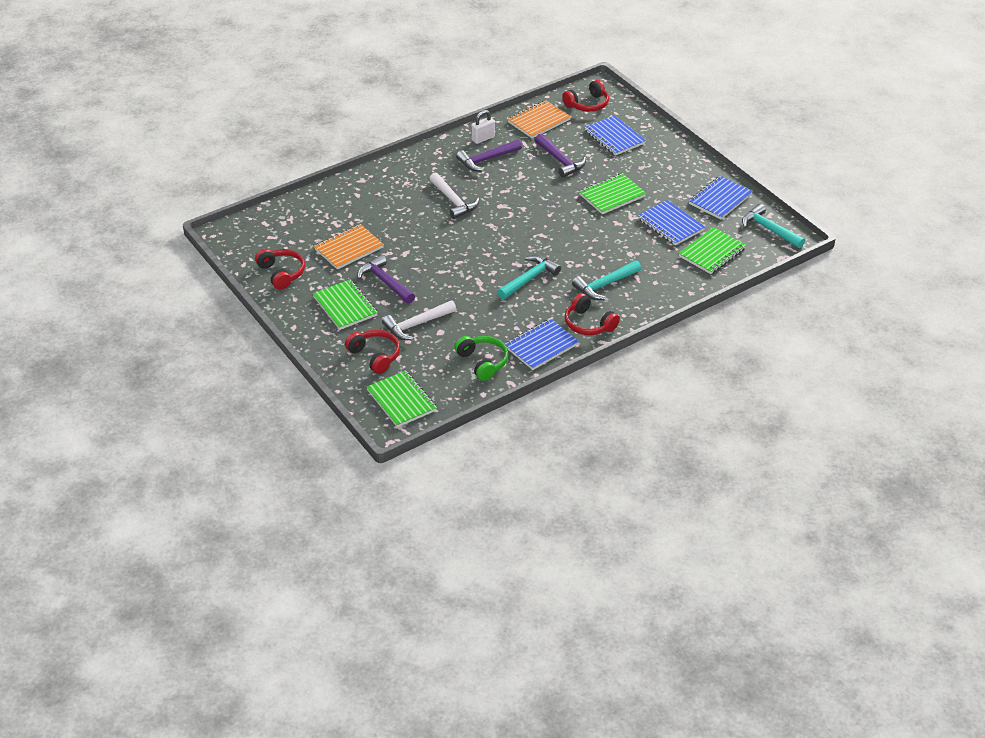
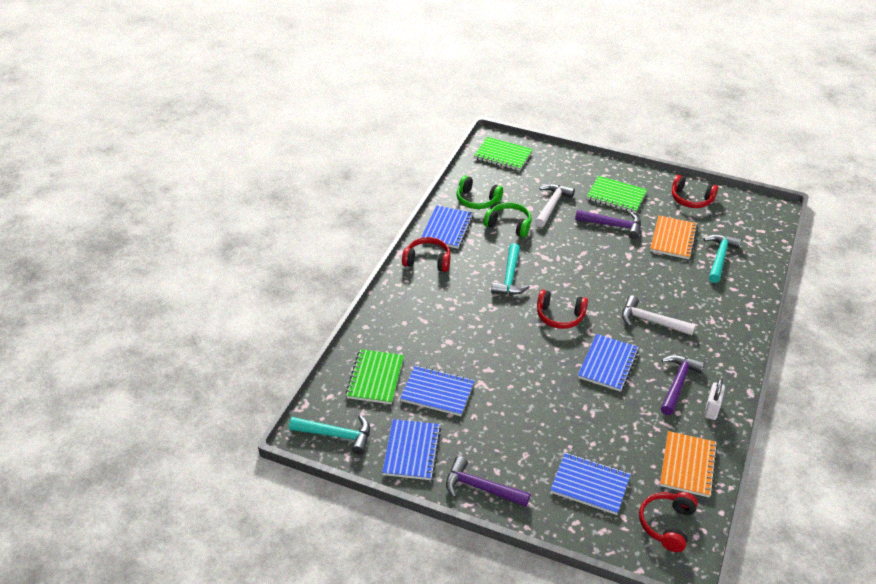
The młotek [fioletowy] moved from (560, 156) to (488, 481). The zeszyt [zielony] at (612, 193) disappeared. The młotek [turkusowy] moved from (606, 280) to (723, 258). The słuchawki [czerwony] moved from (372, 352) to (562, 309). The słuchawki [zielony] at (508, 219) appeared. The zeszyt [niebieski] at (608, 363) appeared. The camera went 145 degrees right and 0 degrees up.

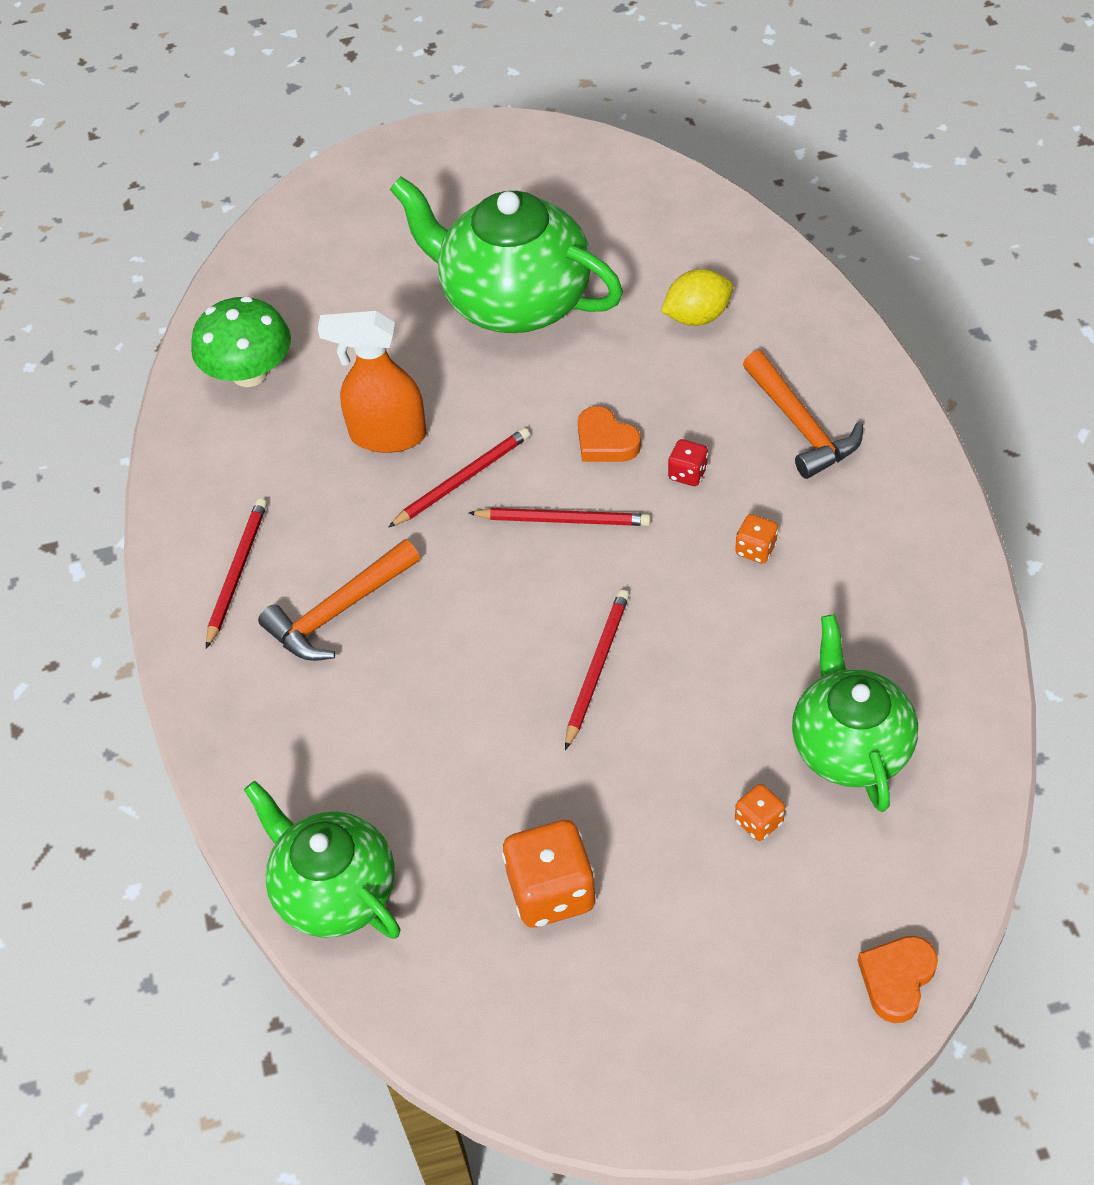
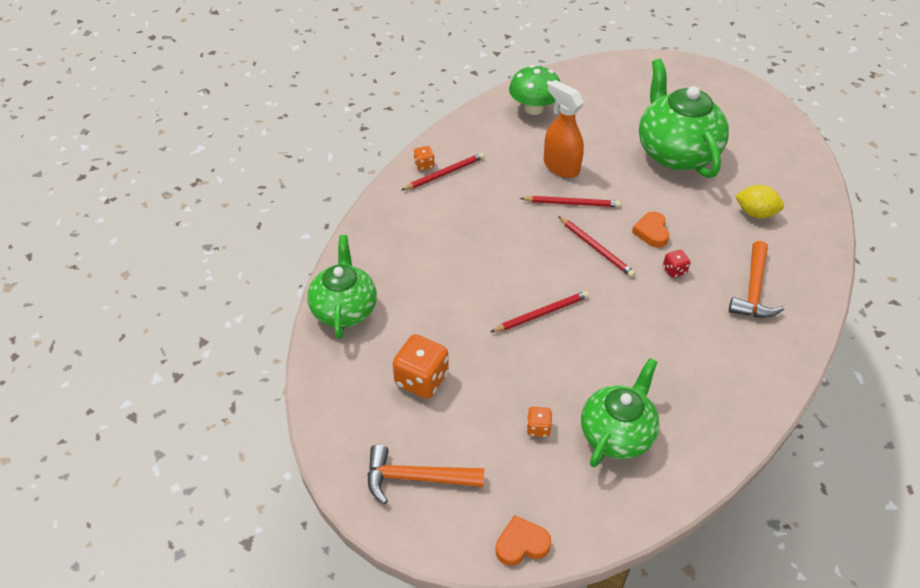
The kostka do gry [pomarańczowy] moved from (756, 538) to (424, 158). The młotek [pomarańczowy] moved from (339, 600) to (425, 474). The camera went 40 degrees right and 5 degrees down.

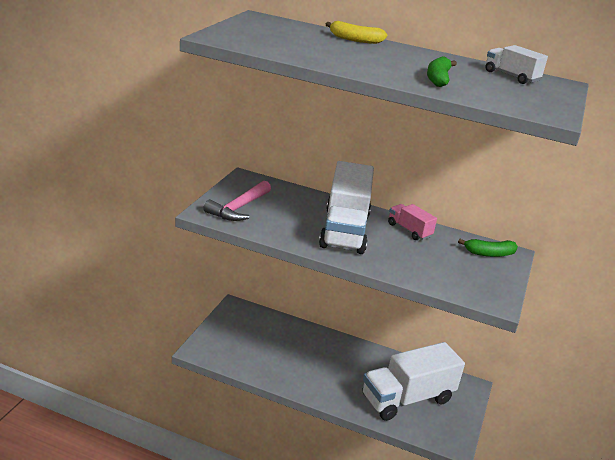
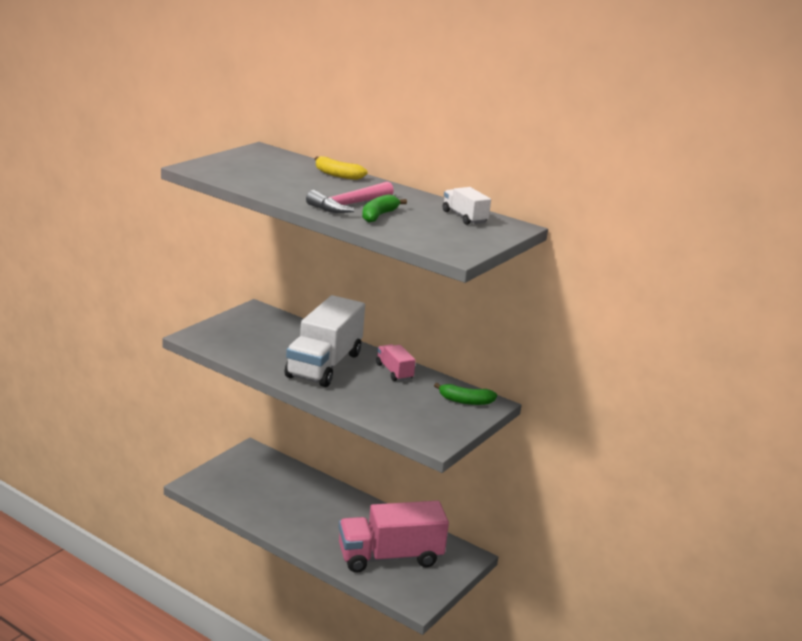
The młotek [różowy] moved from (237, 200) to (350, 197). The ciężarówka [biały] at (413, 381) became the ciężarówka [różowy] at (393, 537). The camera went 15 degrees right and 5 degrees down.

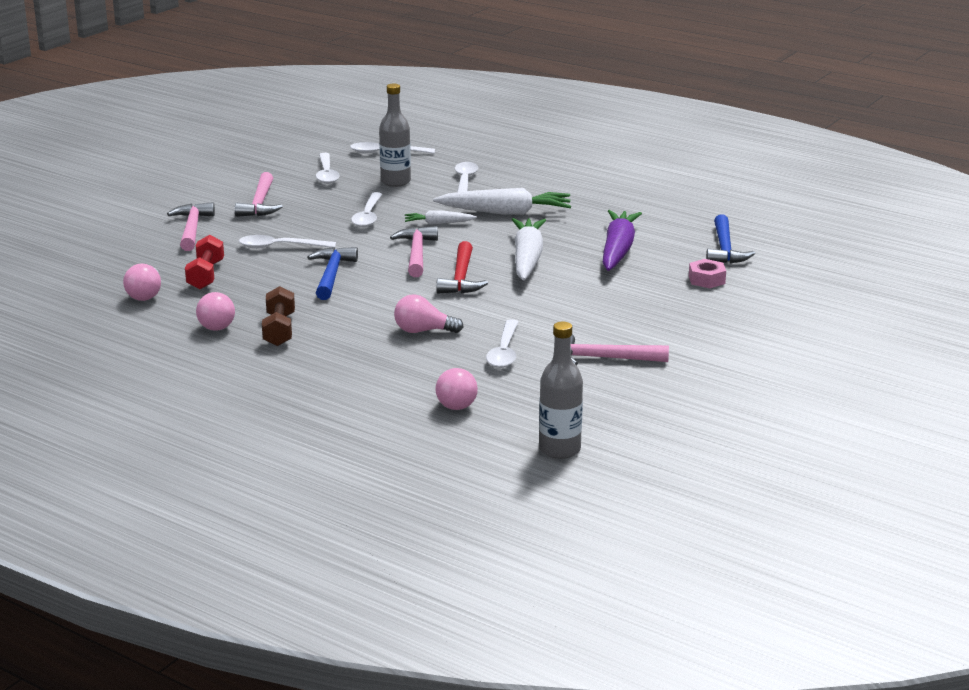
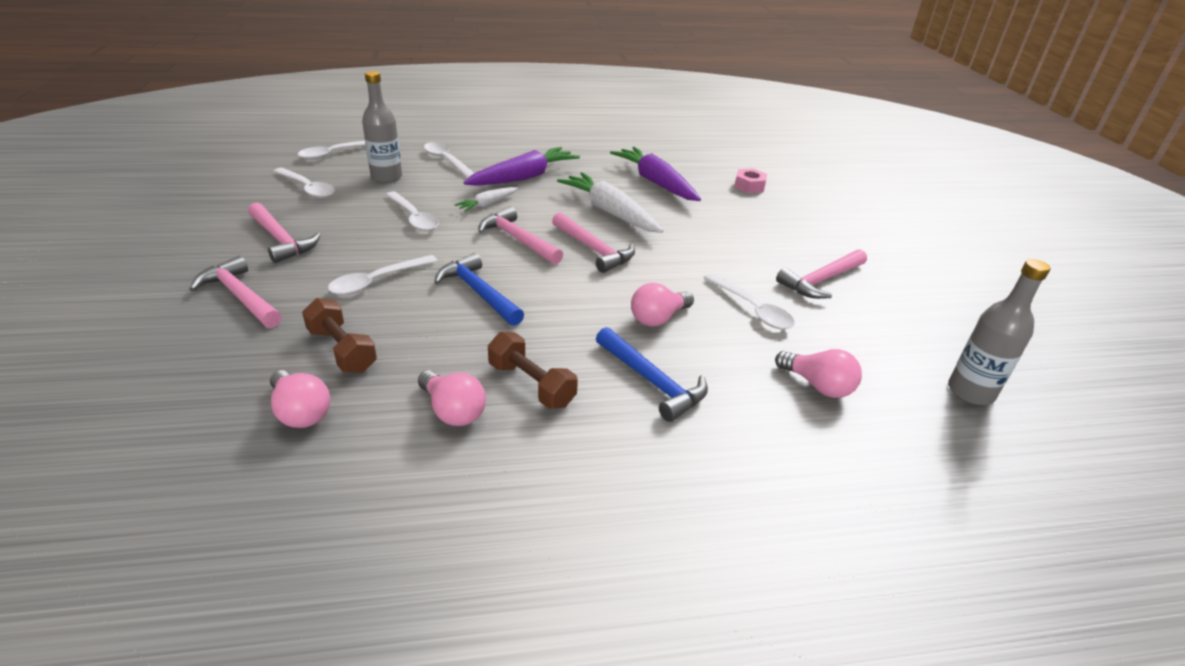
The marchewka [biały] at (502, 201) became the marchewka [fioletowy] at (521, 166). The młotek [niebieski] moved from (730, 238) to (652, 374). The hantel [czerwony] at (204, 262) became the hantel [brązowy] at (339, 335). The młotek [czerwony] at (462, 267) became the młotek [różowy] at (593, 242). The camera went 45 degrees left and 10 degrees up.

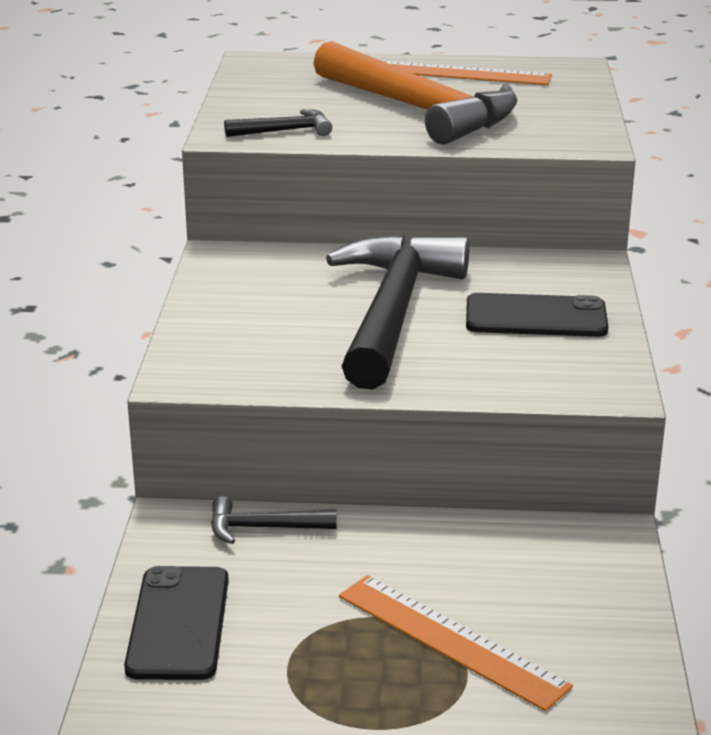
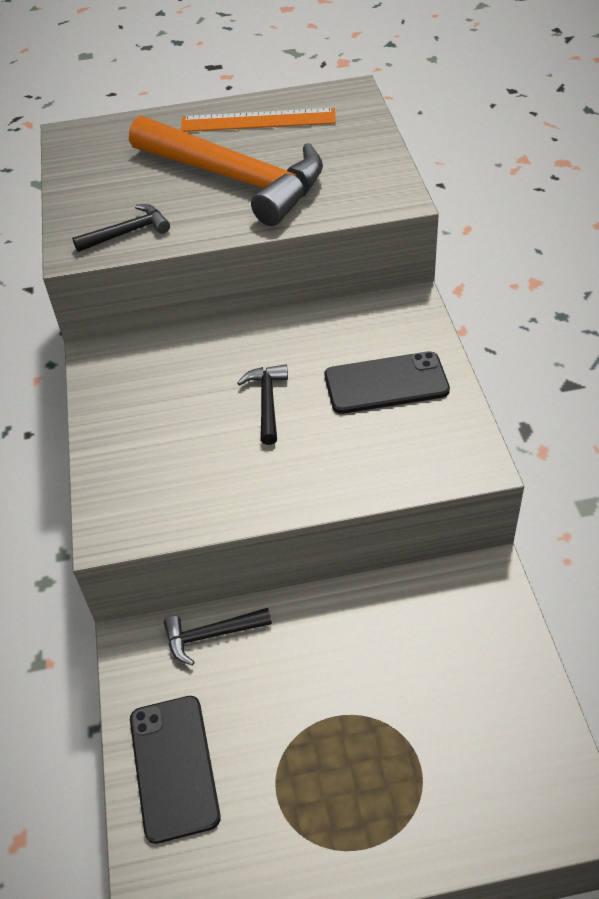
The młotek [czarny] at (398, 311) changed to 0.42 times the size. The linijka [pomarańczowy] at (456, 643) disappeared. The camera went 10 degrees left and 20 degrees up.

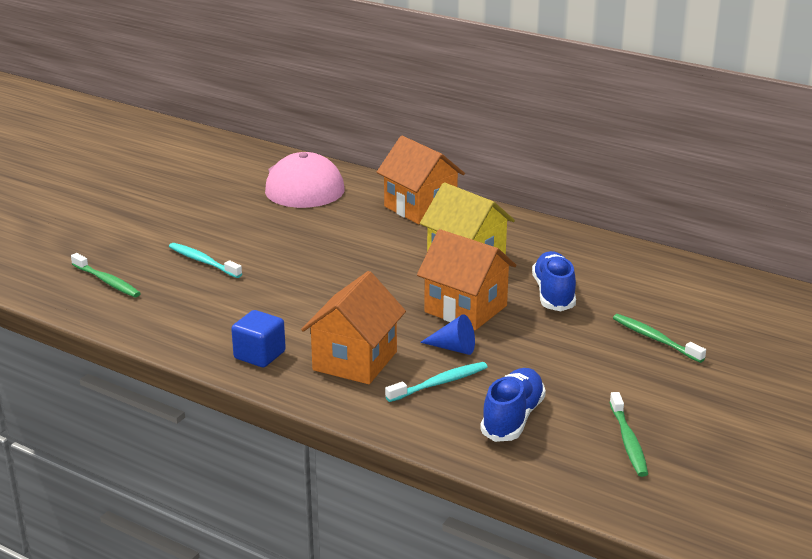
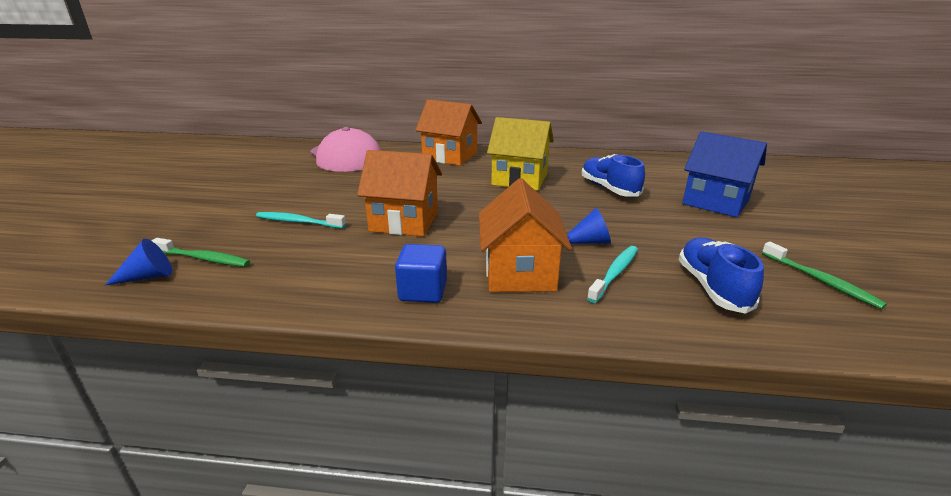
The domek [pomarańczowy] moved from (466, 279) to (399, 193). The szczoteczka do zębów [zielony] at (659, 338) was replaced by the domek [niebieski] at (724, 174). The stożek [niebieski] at (138, 262) appeared. The camera went 25 degrees left and 0 degrees up.

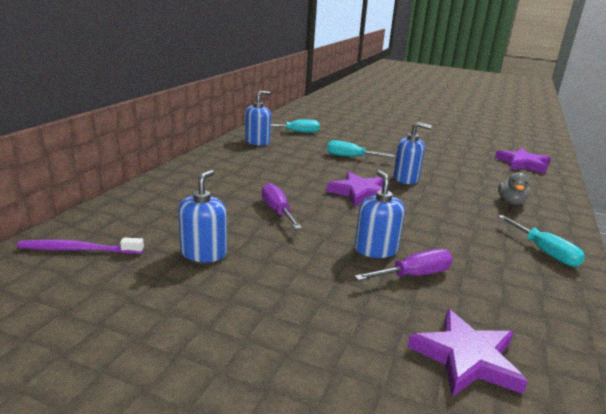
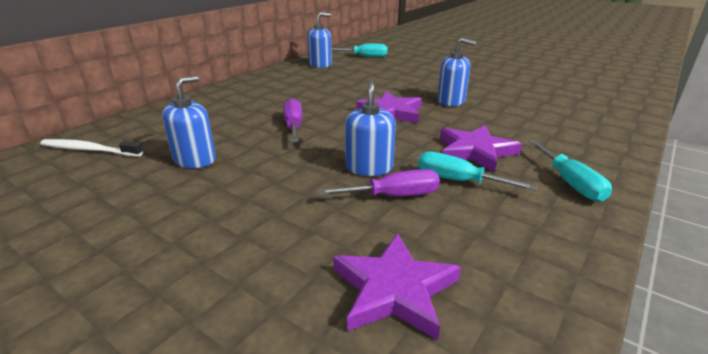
The śrubokręt [turkusowy] moved from (361, 148) to (478, 170). The gwiazda [fioletowy] moved from (523, 161) to (481, 149). The kaczka [szary] at (514, 188) disappeared. The szczoteczka do zębów [fioletowy] at (80, 246) became the szczoteczka do zębów [biały] at (91, 148). The camera went 15 degrees right and 5 degrees up.

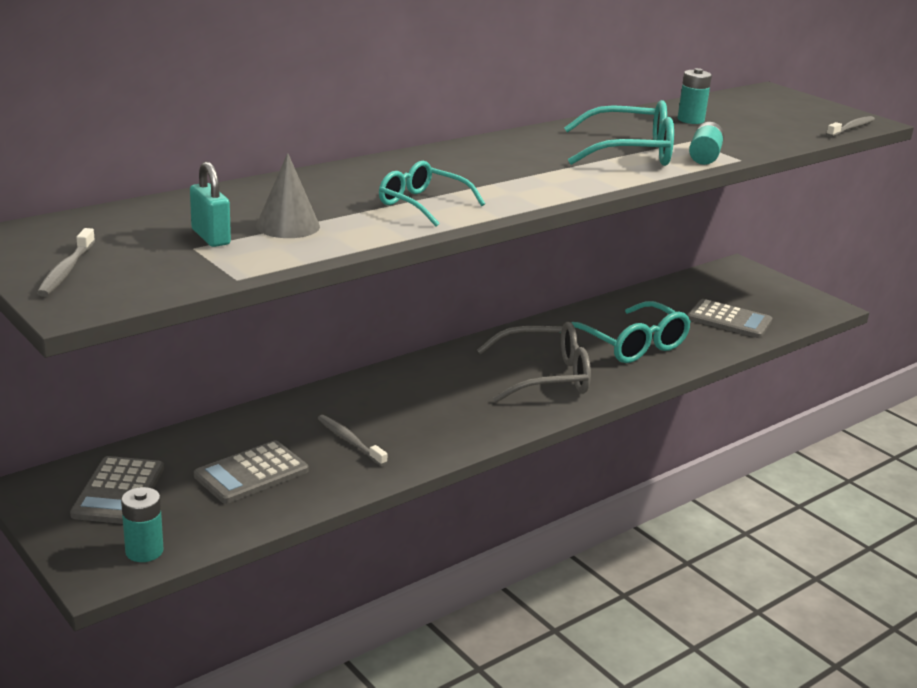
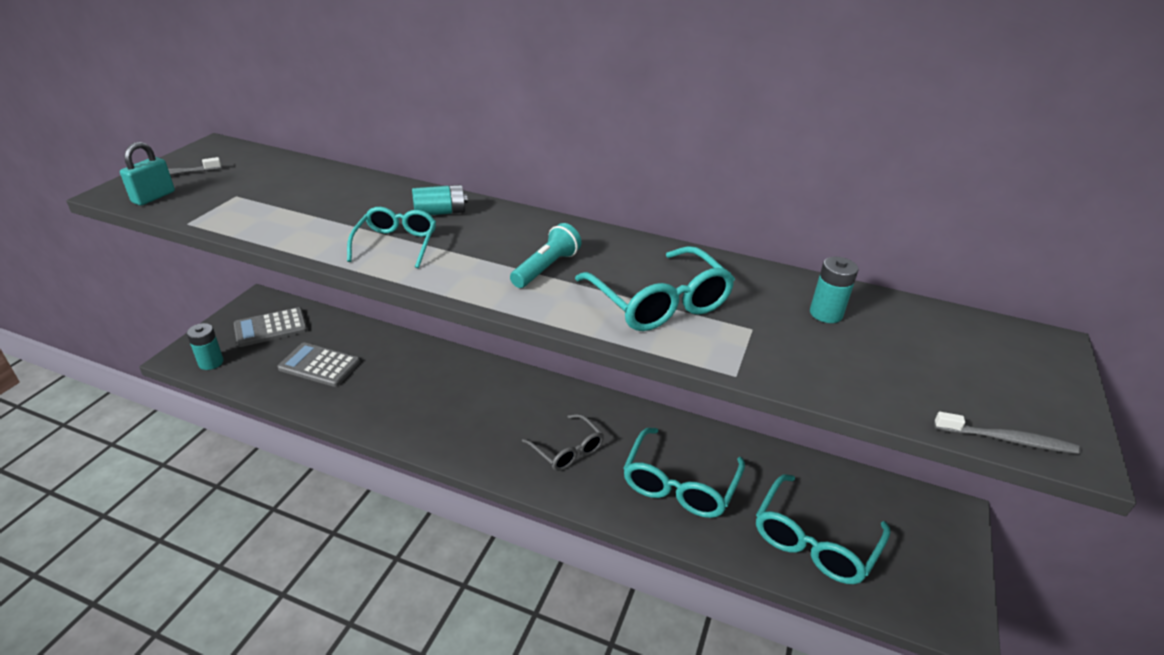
The bateria [turkusowy] moved from (706, 143) to (440, 200). The stożek [szary] at (288, 195) disappeared. The kłódka [turkusowy] moved from (210, 204) to (147, 174). The kalkulator [szary] at (730, 318) was replaced by the okulary [turkusowy] at (823, 529). The okulary [szary] at (534, 362) changed to 0.65 times the size. The szczoteczka do zębów [szary] at (352, 440) disappeared. The latarka [turkusowy] at (545, 255) appeared. The camera went 60 degrees right and 10 degrees up.

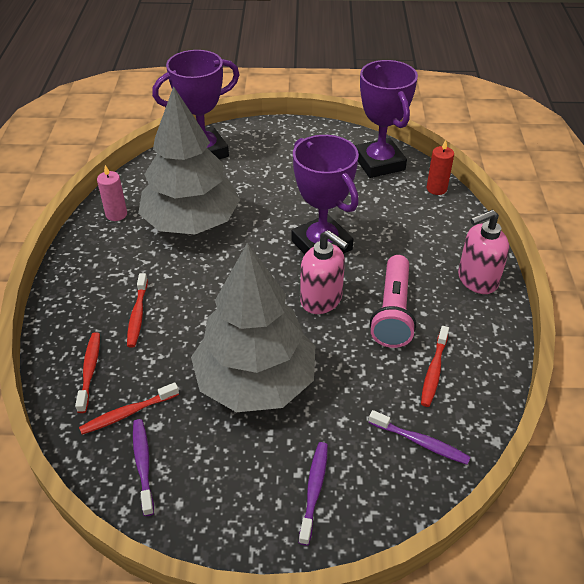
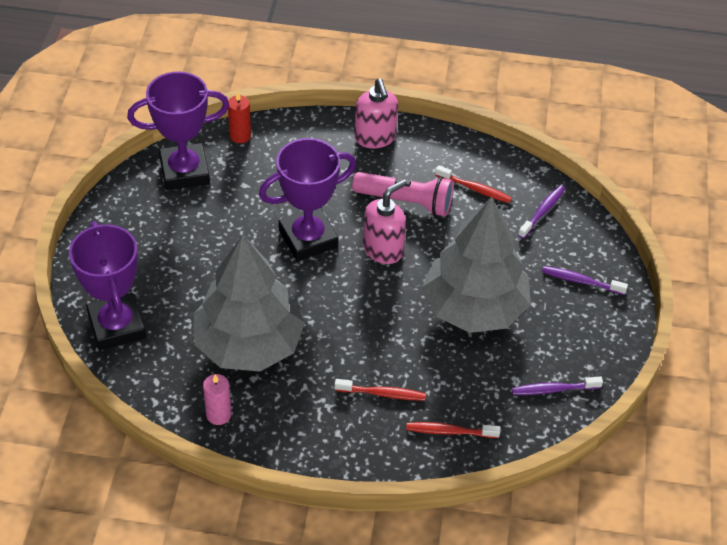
The szczoteczka do zębów [czerwony] at (129, 408) disappeared. The camera went 85 degrees left and 5 degrees up.

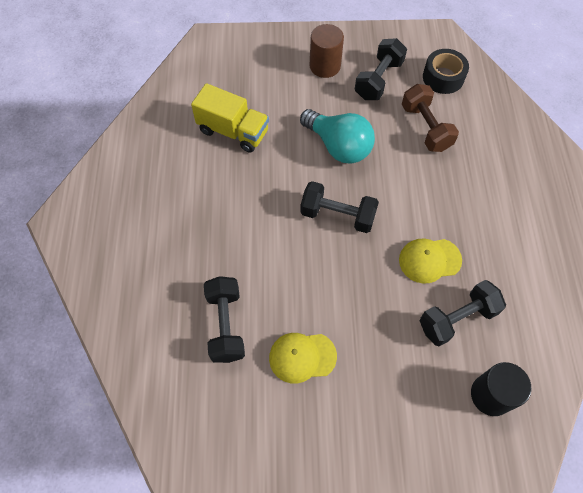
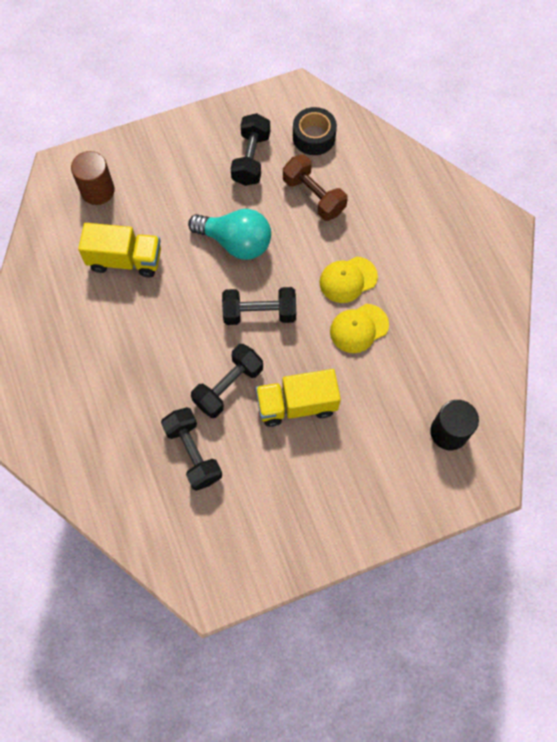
The walec [brązowy] moved from (327, 51) to (93, 178). The hantel [czarny] moved from (463, 313) to (227, 381). The czapka [żółty] moved from (303, 358) to (348, 280). The ciężarówka [żółty] at (298, 398) appeared. The camera went 20 degrees left and 5 degrees up.

